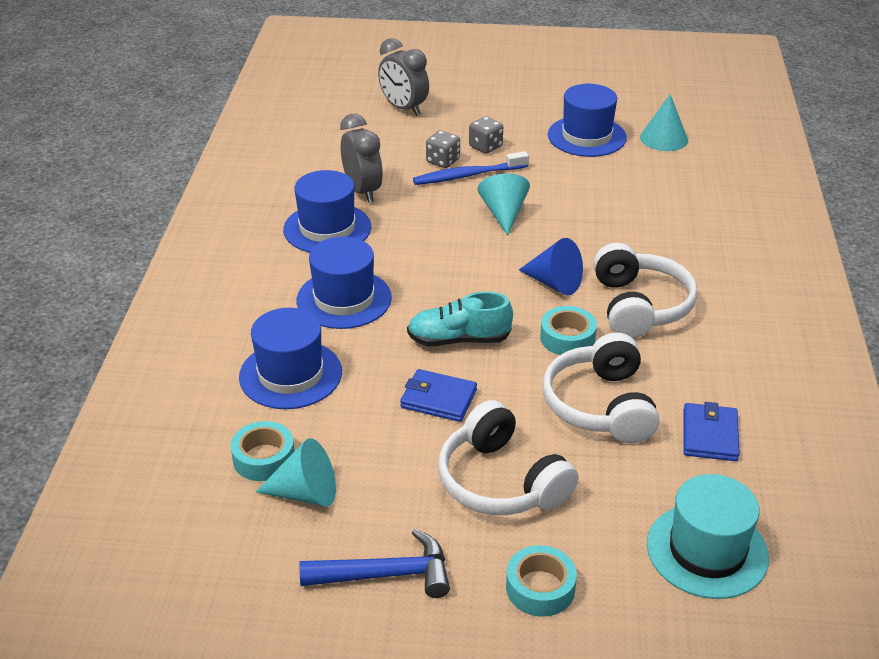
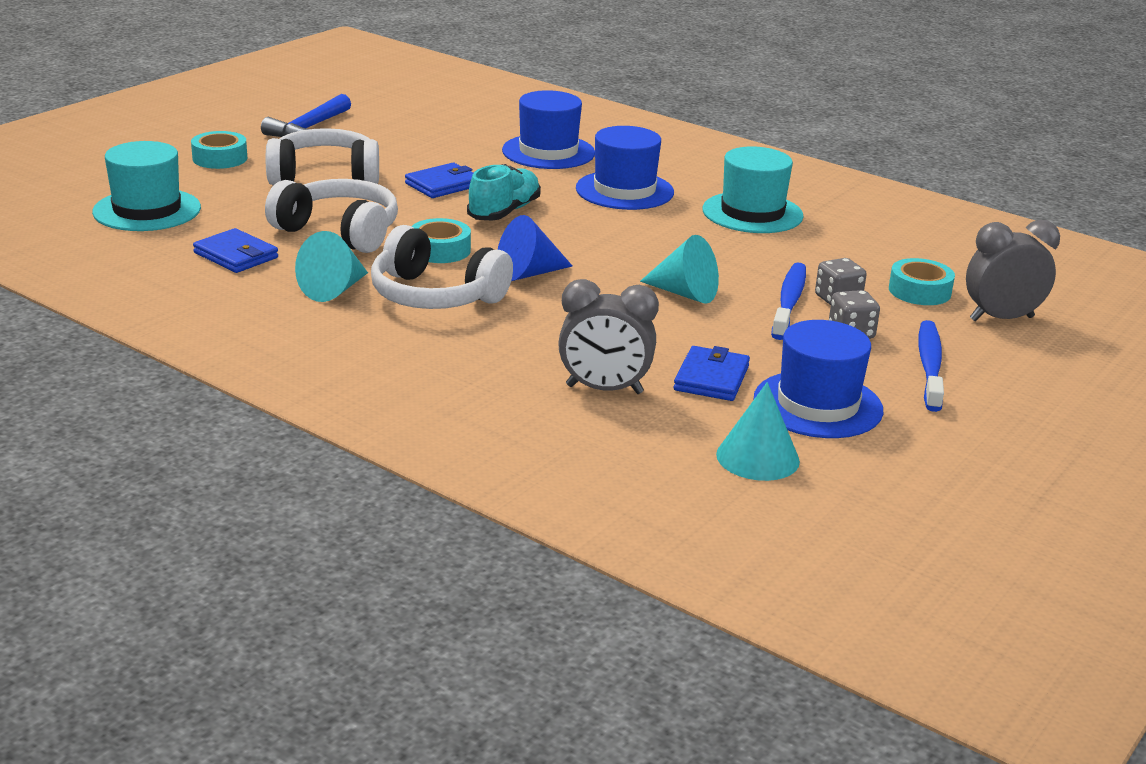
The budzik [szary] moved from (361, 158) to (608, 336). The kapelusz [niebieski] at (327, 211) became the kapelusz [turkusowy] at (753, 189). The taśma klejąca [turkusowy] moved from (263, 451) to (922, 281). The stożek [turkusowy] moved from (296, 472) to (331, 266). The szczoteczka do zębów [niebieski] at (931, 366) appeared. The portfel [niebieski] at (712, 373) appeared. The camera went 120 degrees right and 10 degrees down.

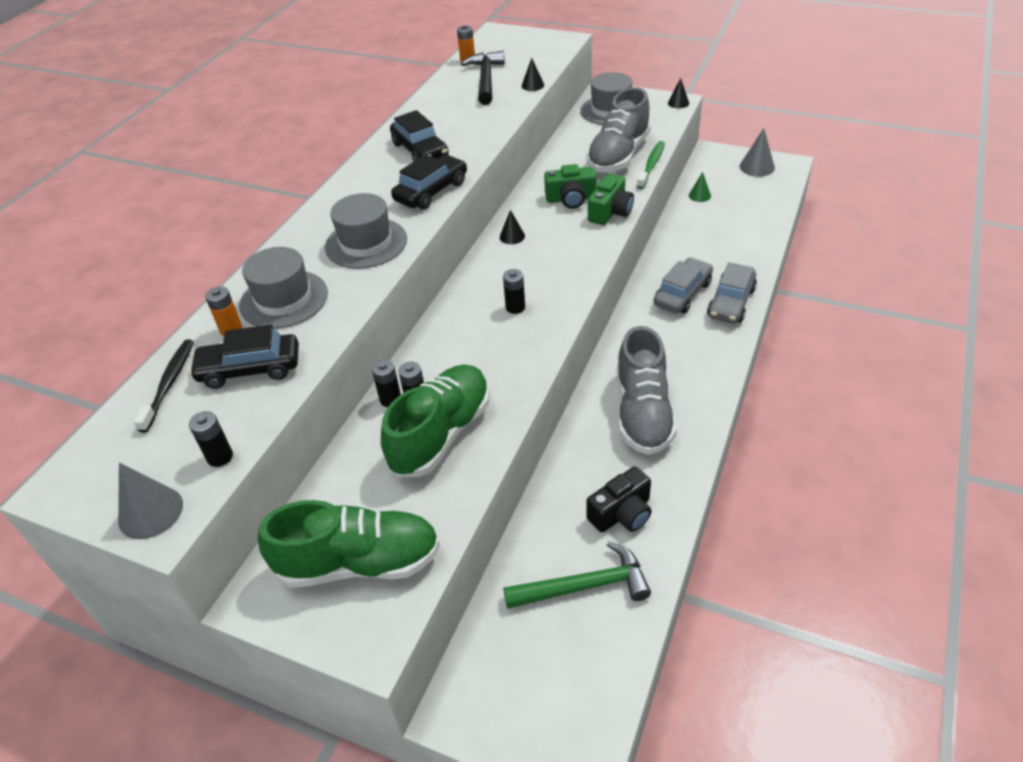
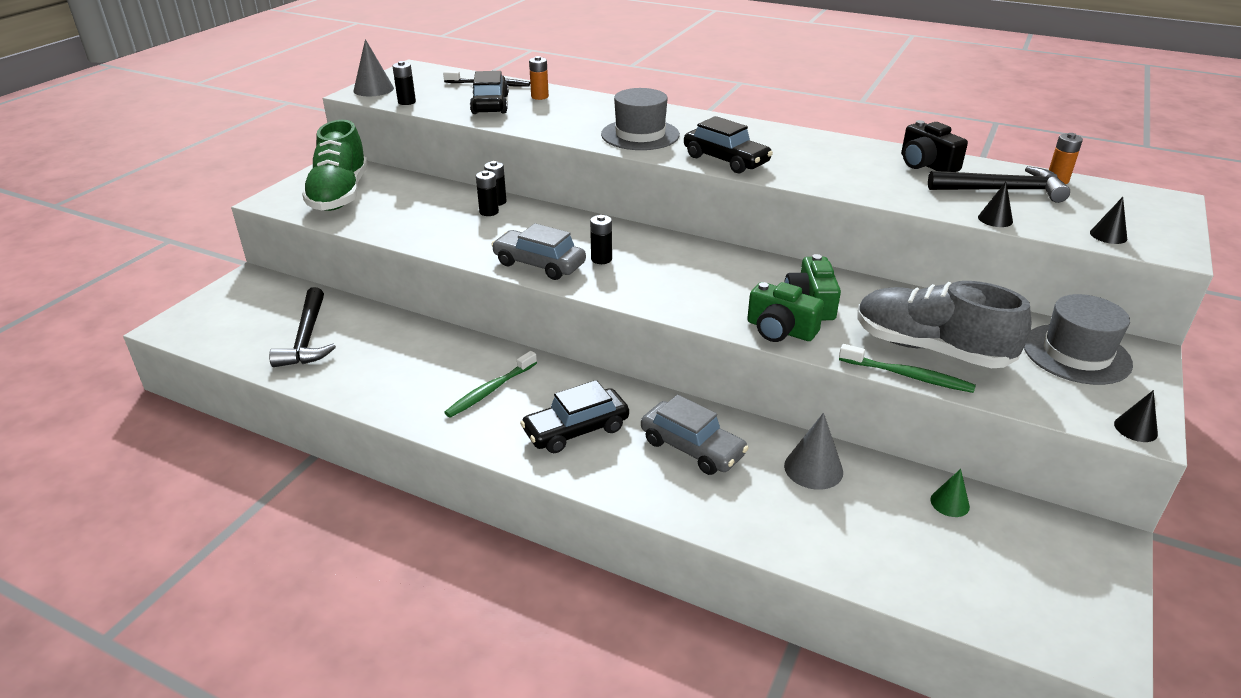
The samochód [czarny] moved from (419, 136) to (574, 416). The stożek [szary] moved from (757, 152) to (813, 451). The stożek [czarny] moved from (512, 227) to (1108, 220). The kapelusz [szary] at (283, 288) disappeared. The samochód [szary] moved from (732, 292) to (538, 251). The but [szary] at (647, 390) was replaced by the szczoteczka do zębów [zielony] at (490, 384). The but [zielony] at (435, 421) disappeared. The aparat fotograficzny [czarny] moved from (619, 499) to (934, 146). The młotek [zielony] at (577, 575) became the młotek [czarny] at (302, 327). The camera went 90 degrees right and 10 degrees down.

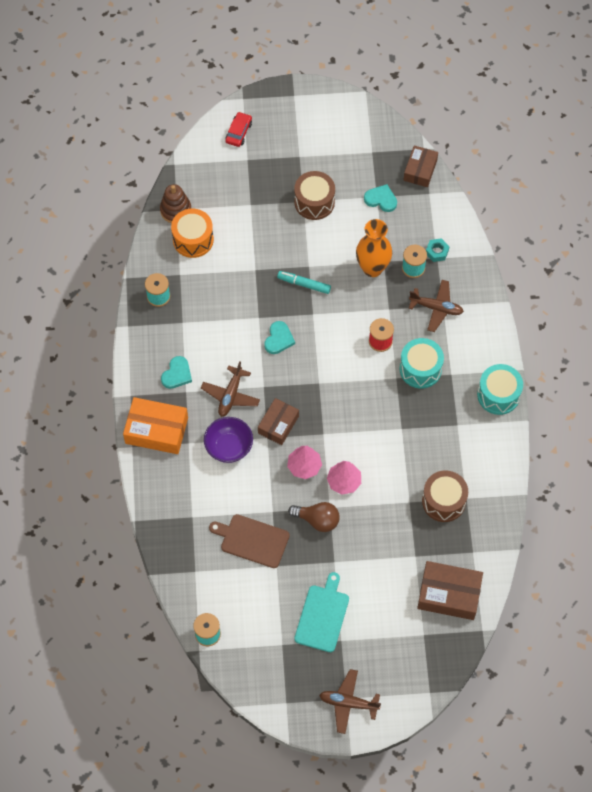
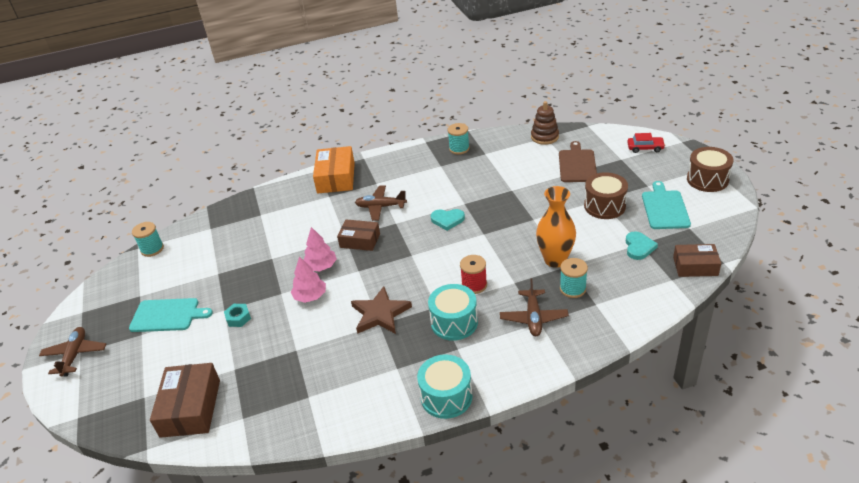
The bęben [pomarańczowy] at (192, 233) disappeared. The nakrętka [turkusowy] moved from (438, 250) to (237, 315). The flamaster [turkusowy] at (304, 282) disappeared. The serce [turkusowy] at (176, 372) disappeared. The miska [fioletowy] at (228, 440) disappeared. The bęben [brązowy] moved from (445, 496) to (710, 169). The żarówka [brązowy] at (314, 517) disappeared. The deska do krojenia [brązowy] moved from (249, 541) to (578, 161). The deska do krojenia [turkusowy] at (666, 205) appeared. The gwiazda [brązowy] at (381, 310) appeared. The camera went 80 degrees right and 25 degrees down.

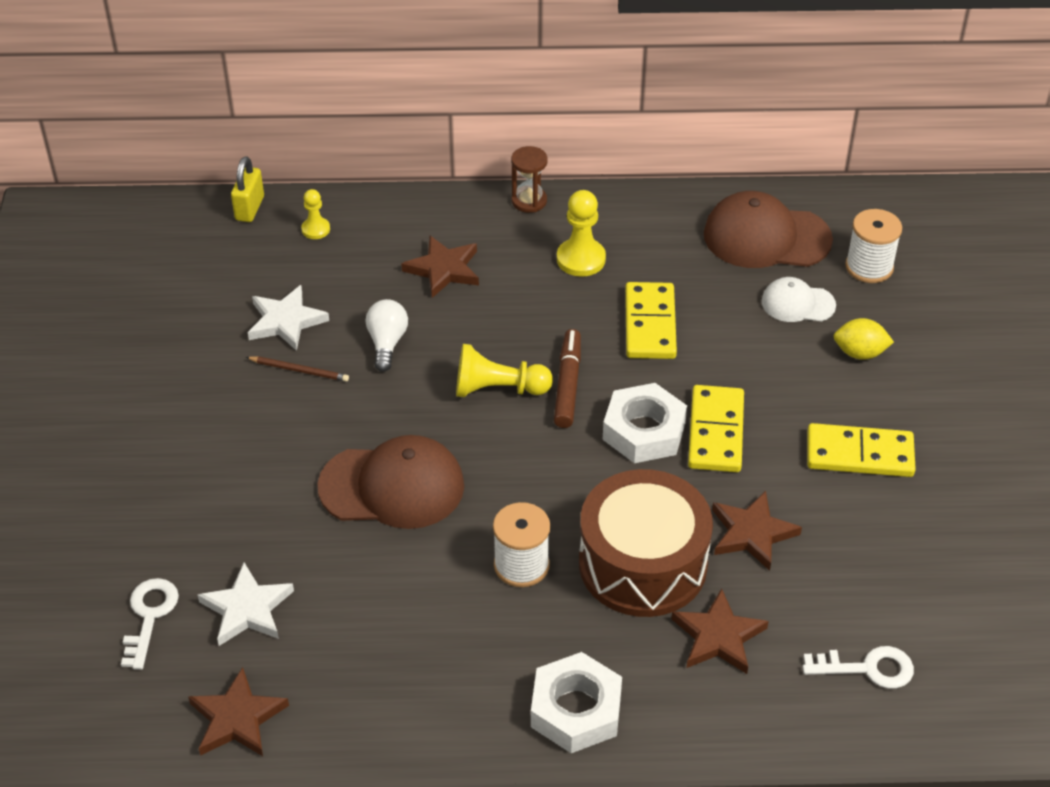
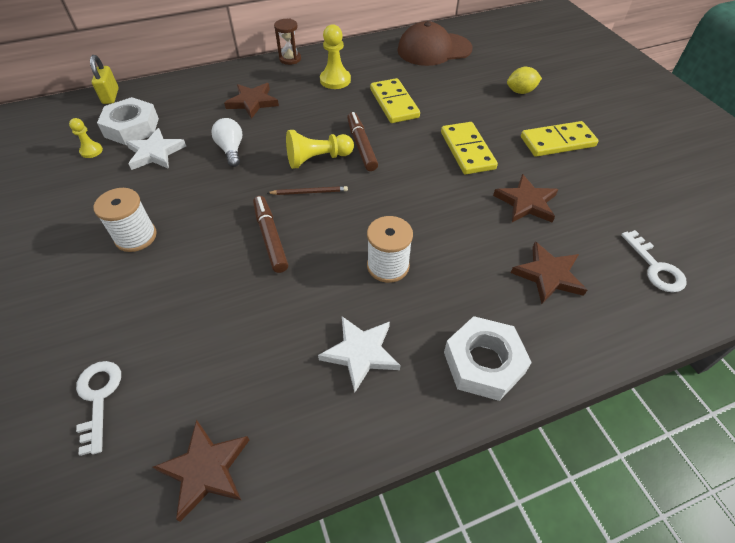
The pionek [żółty] moved from (315, 214) to (86, 138). The szpulka [biały] moved from (873, 246) to (125, 220). The czapka [biały] at (798, 299) disappeared. The ołówek [brązowy] moved from (297, 369) to (308, 190). The nakrętka [biały] moved from (645, 423) to (128, 121). The czapka [brązowy] at (390, 482) was replaced by the flamaster [brązowy] at (270, 234). The bęben [brązowy] at (646, 543) disappeared. The gwiazda [biały] moved from (246, 604) to (359, 354). The klucz [biały] at (858, 667) turned 90 degrees clockwise. The camera went 20 degrees left and 5 degrees up.

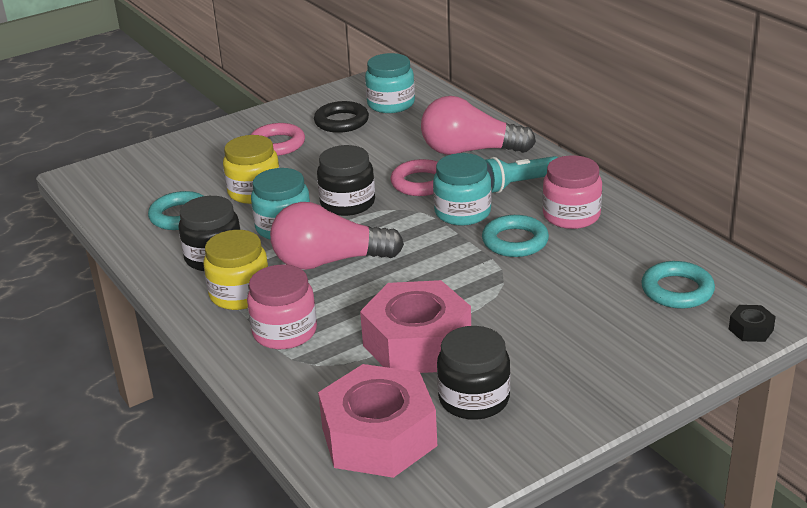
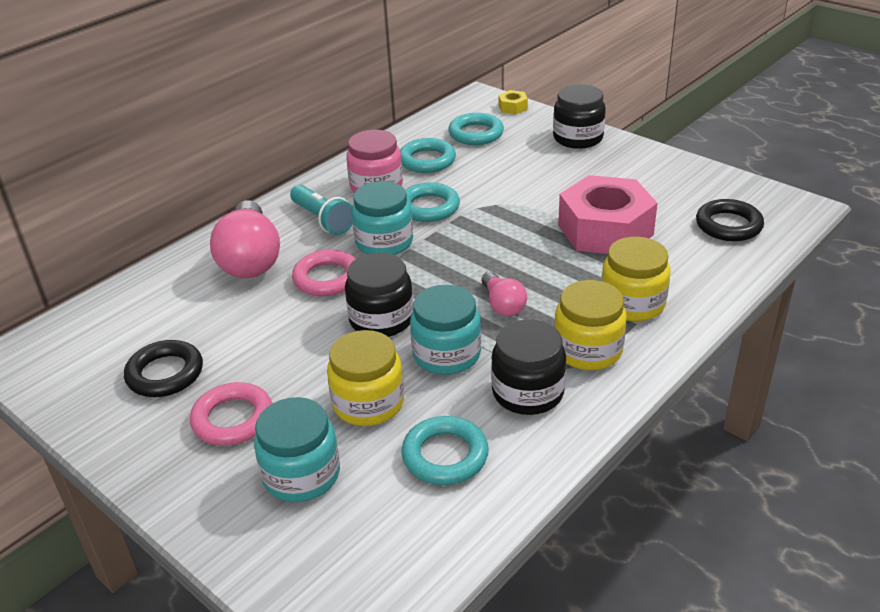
The słoik [turkusowy] moved from (390, 83) to (297, 449). The żarówka [różowy] at (337, 236) changed to 0.52 times the size. The słoik [różowy] at (282, 307) became the słoik [żółty] at (636, 279). The nakrętka [czarny] at (752, 323) became the nakrętka [żółty] at (513, 102). The słoik [czarny] moved from (473, 373) to (579, 116). The nakrętka [różowy] at (377, 421) was replaced by the pierścień [czarny] at (730, 220). The pierścień [turkusowy] at (428, 155) appeared. The camera went 105 degrees left and 5 degrees up.

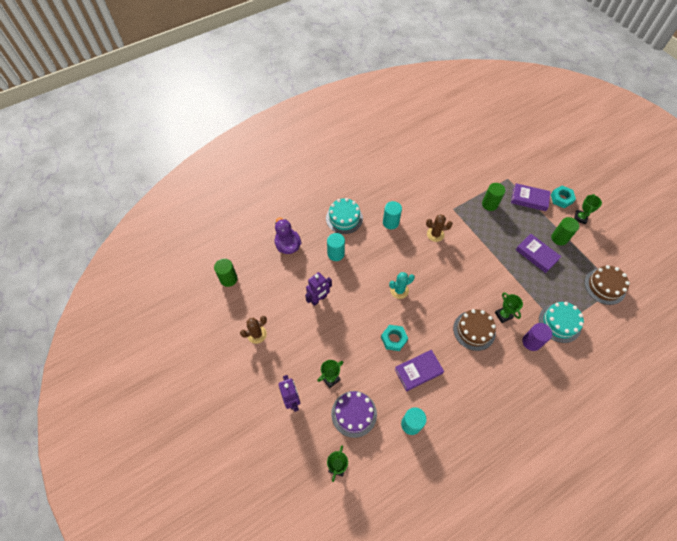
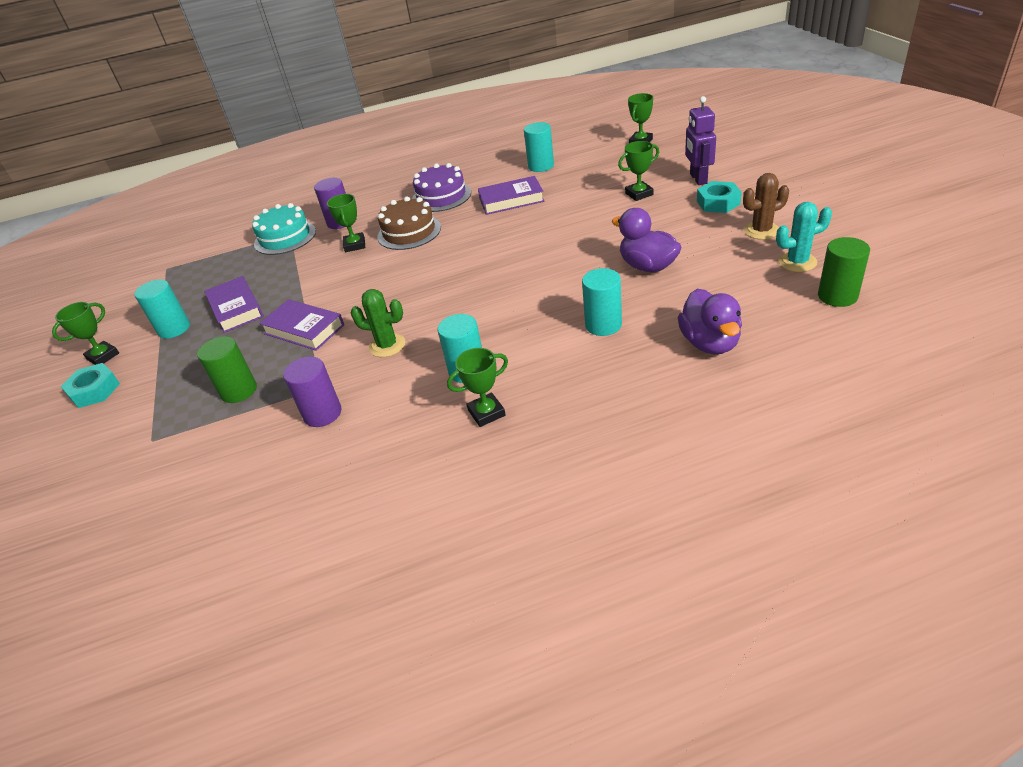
The książka [fioletowy] moved from (531, 197) to (301, 325). The tort [turkusowy] at (344, 216) disappeared. The kaktus [brązowy] at (439, 228) became the kaktus [zielony] at (378, 323). The walec [zielony] at (565, 231) became the walec [turkusowy] at (162, 309). The tort [brązowy] at (607, 285) disappeared. The robot [fioletowy] at (318, 289) was replaced by the kaczka [fioletowy] at (647, 240). The kaktus [turkusowy] moved from (402, 285) to (804, 237). The nakrętka [turkusowy] moved from (394, 338) to (719, 197). The tort [fioletowy] moved from (354, 414) to (441, 187). The puchar [zielony] at (477, 387) appeared. The walec [fioletowy] at (312, 391) appeared. The camera went 160 degrees left and 20 degrees down.

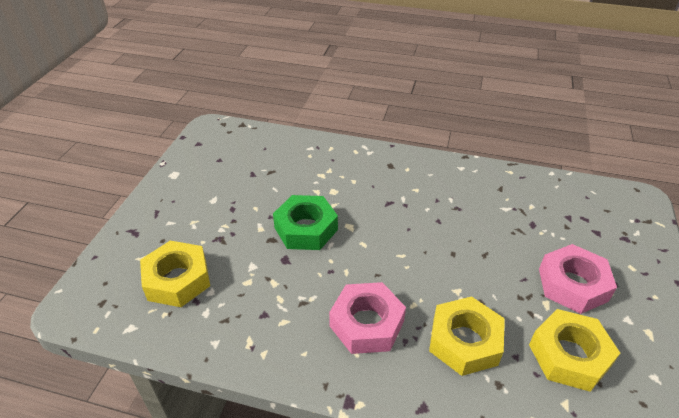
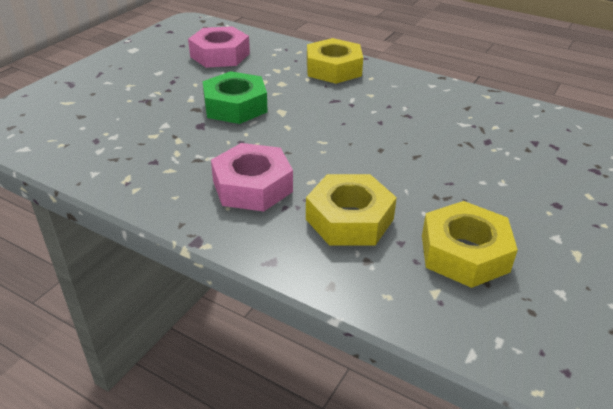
The nakrętka [żółty] moved from (175, 274) to (335, 61). The nakrętka [różowy] moved from (578, 279) to (219, 47). The camera went 15 degrees right and 5 degrees down.

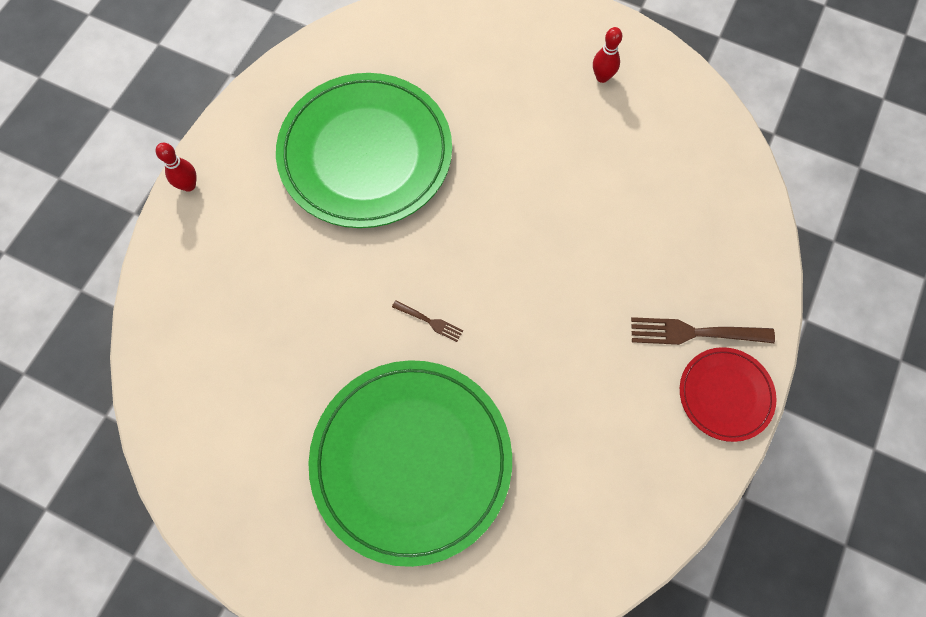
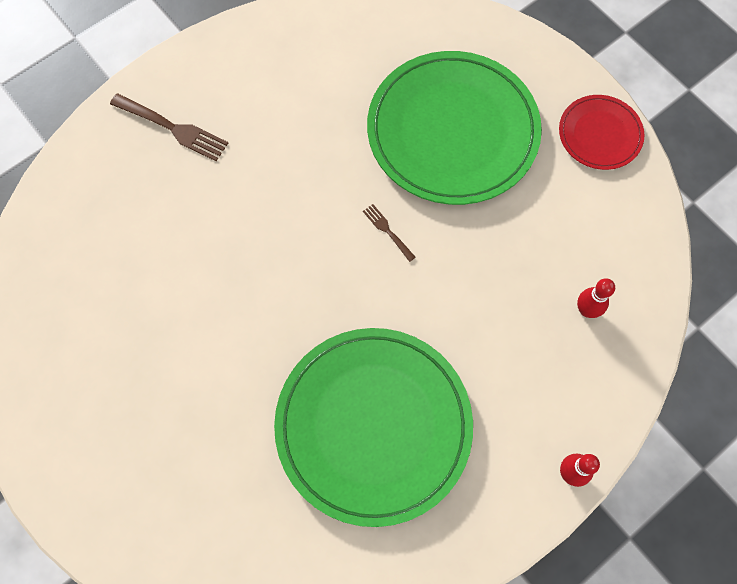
The kręgiel [czerwony] moved from (607, 55) to (596, 298). The talerz [czerwony] moved from (728, 394) to (601, 132). The camera went 155 degrees left and 0 degrees up.

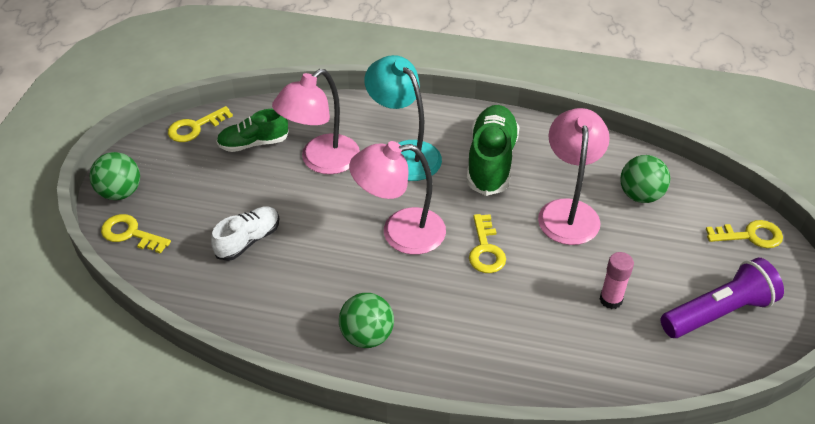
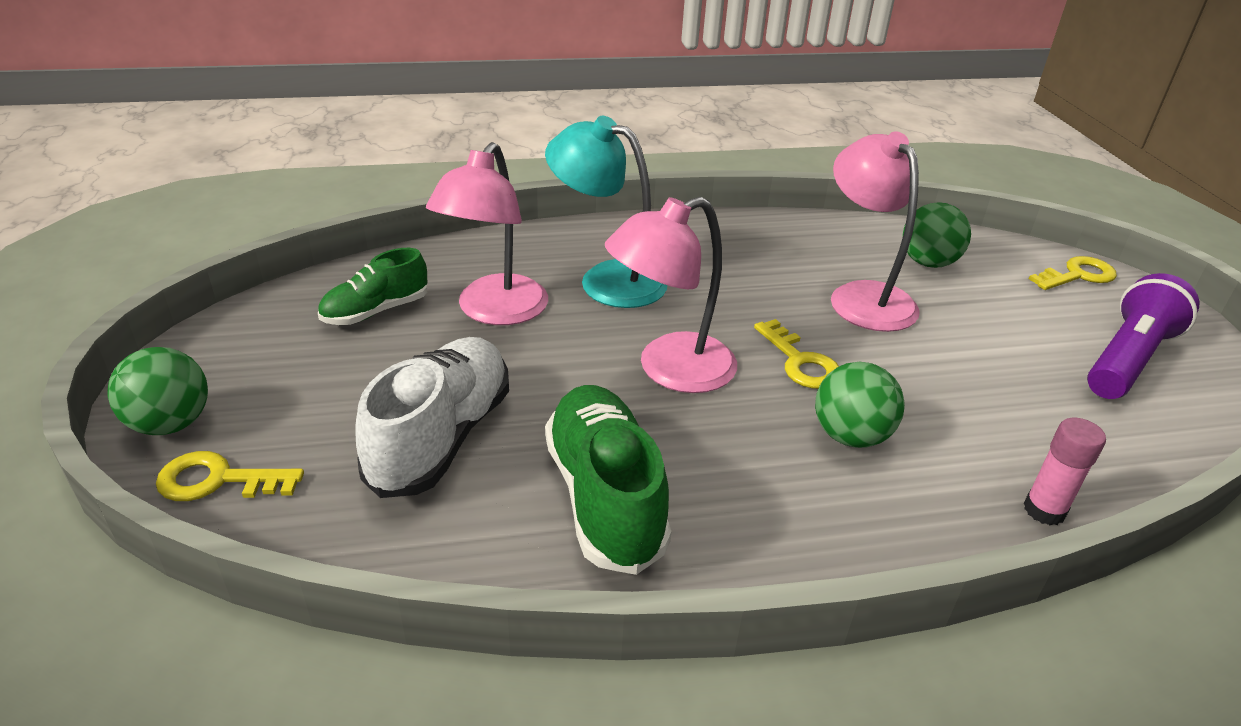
The but [zielony] moved from (493, 150) to (608, 480). The klucz [żółty] at (200, 124) disappeared. The but [biały] at (245, 233) changed to 1.61 times the size. The klej w sztyfcie [różowy] moved from (617, 280) to (1065, 471). The piłka [zielony] moved from (366, 320) to (860, 405). The camera went 25 degrees left and 10 degrees down.

